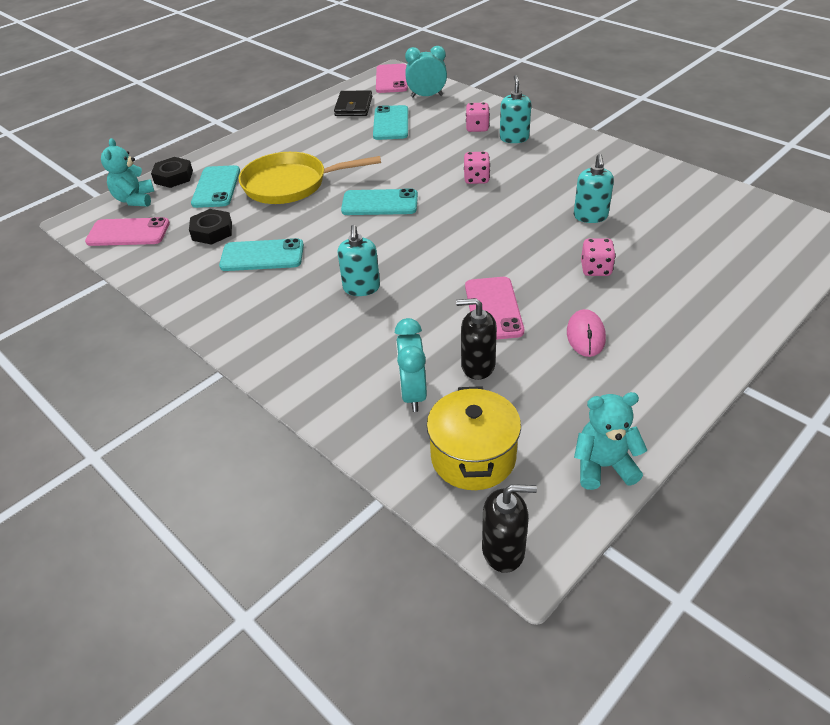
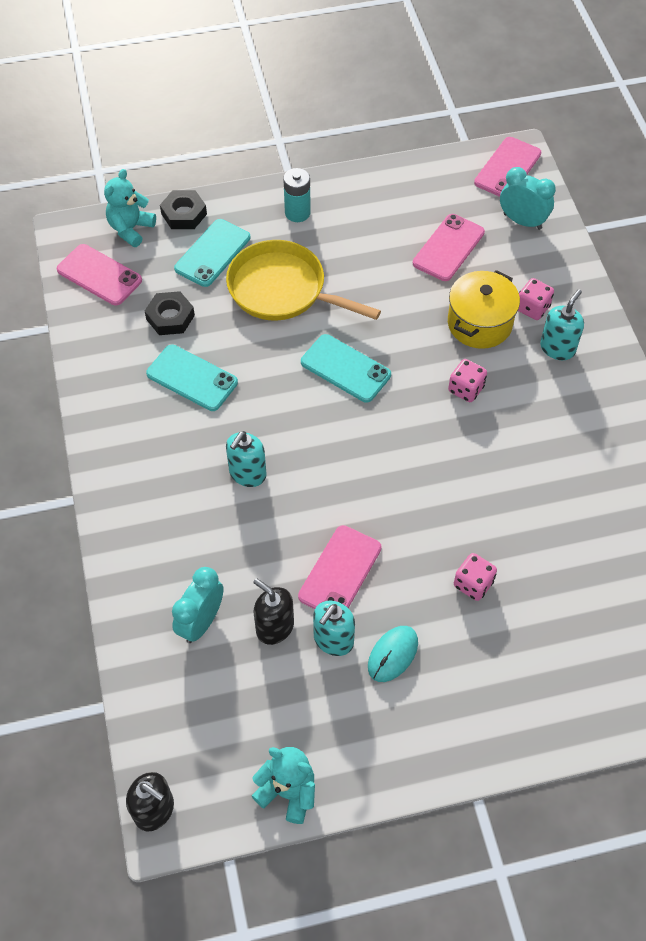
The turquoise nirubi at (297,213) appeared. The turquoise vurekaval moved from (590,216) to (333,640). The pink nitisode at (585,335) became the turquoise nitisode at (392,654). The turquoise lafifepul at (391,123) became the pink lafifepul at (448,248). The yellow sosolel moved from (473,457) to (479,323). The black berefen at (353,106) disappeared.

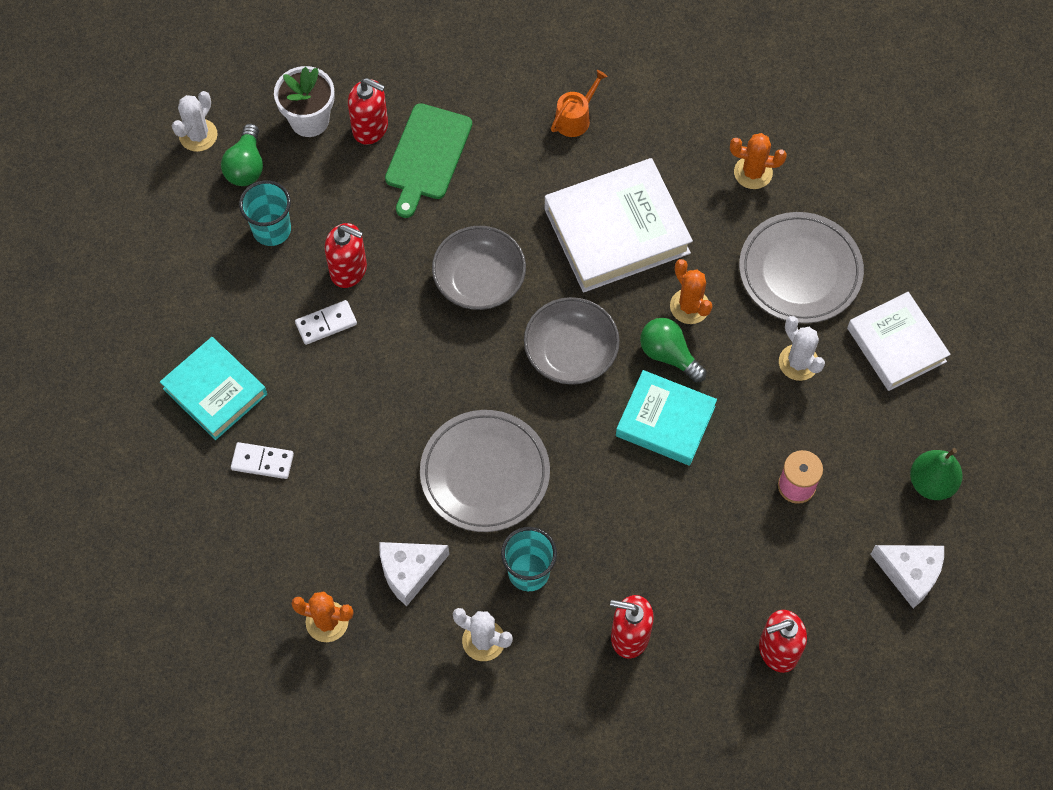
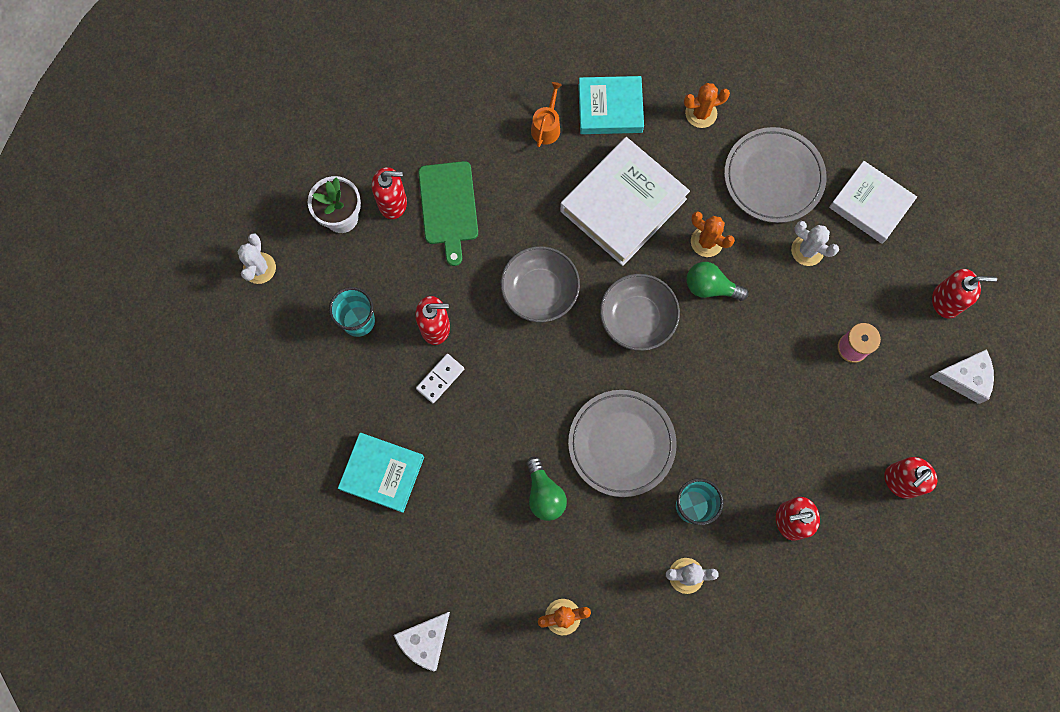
The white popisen moved from (409,572) to (425,640). The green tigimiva moved from (246,166) to (544,494). The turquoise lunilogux moved from (665,421) to (610,108). The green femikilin at (931,483) was replaced by the red vurekaval at (946,301). The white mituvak at (262,461) disappeared.

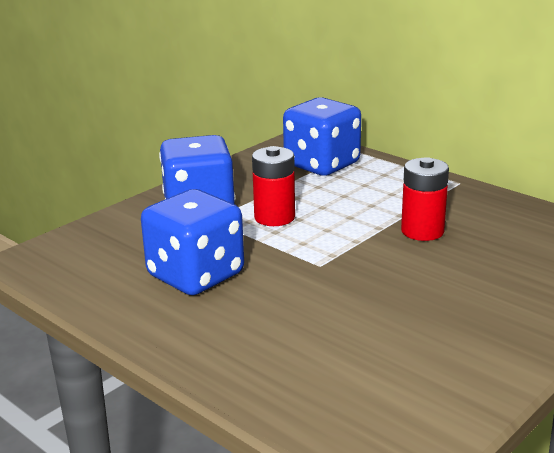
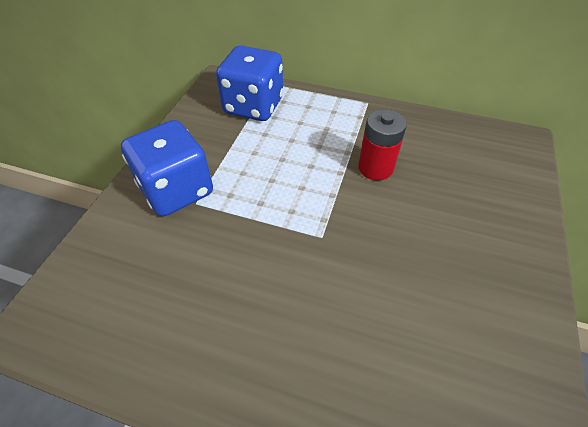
The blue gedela at (195,275) disappeared. The red nirubi at (274,217) disappeared.

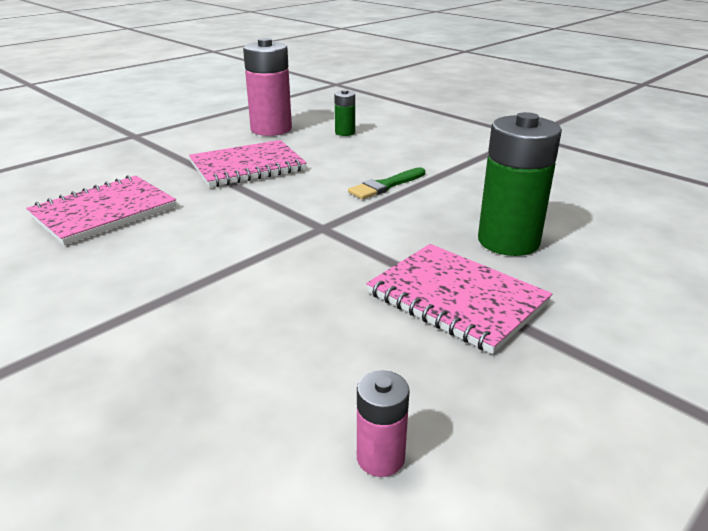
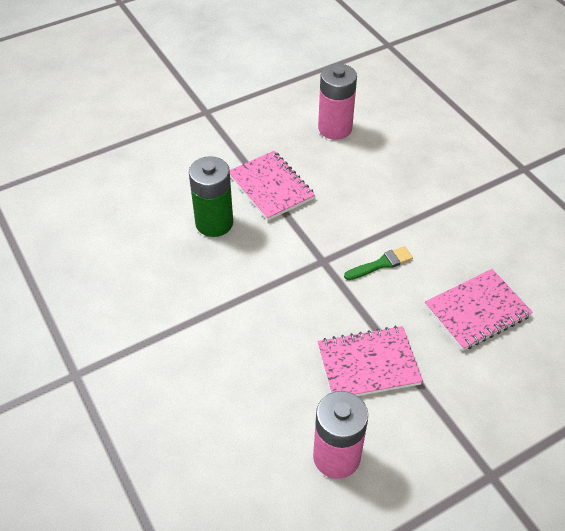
The pink nirubi at (380,457) changed to 2.07 times the size. The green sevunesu moved from (385,186) to (381,264). The green nirubi at (345,132) disappeared.

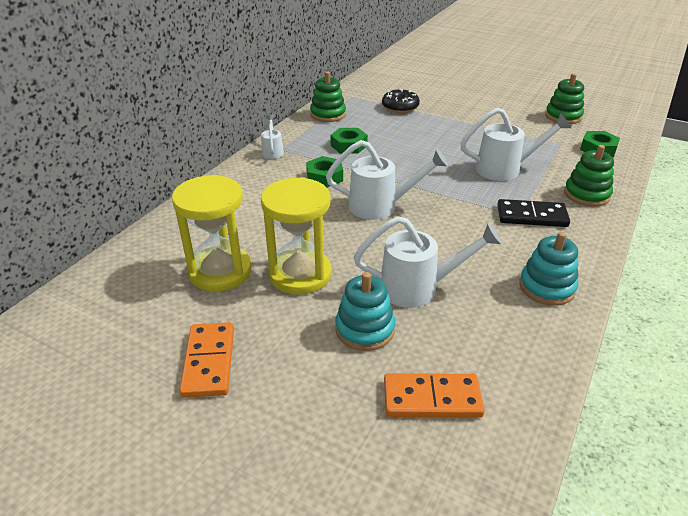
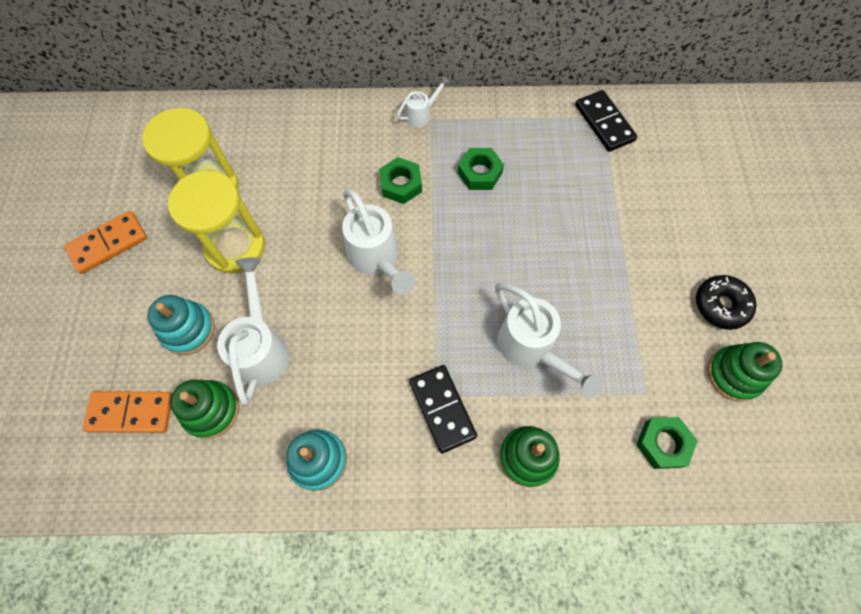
The orange mituvak at (432,399) turned 60 degrees counterclockwise. The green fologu moved from (328,114) to (211,410). The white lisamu at (418,288) turned 150 degrees counterclockwise. The black mituvak at (604,123) appeared. The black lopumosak moved from (400,107) to (721,305).

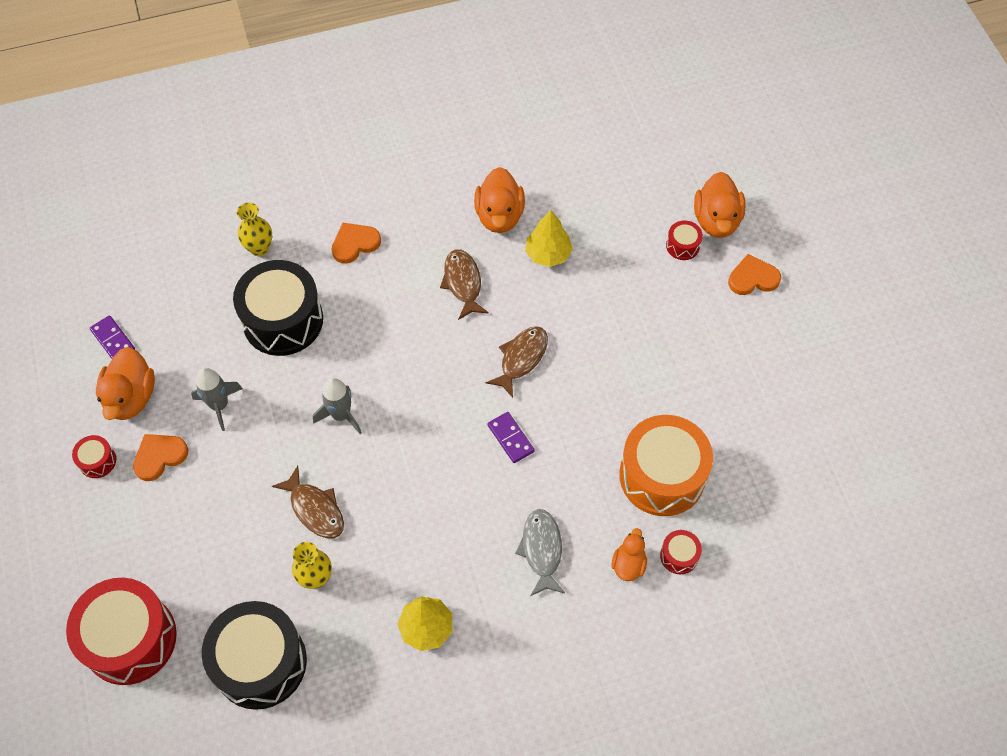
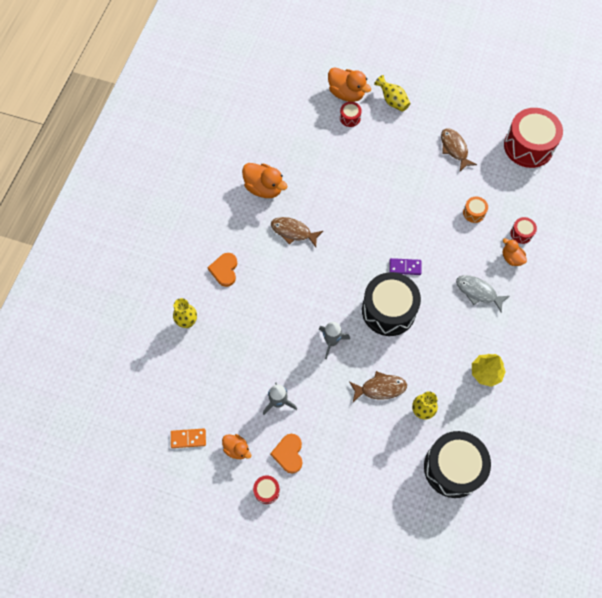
The purple mituvak at (113,340) became the orange mituvak at (188,438). The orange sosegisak at (131,397) changed to 0.59 times the size. The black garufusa moved from (283,320) to (388,310). The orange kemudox at (753,278) was replaced by the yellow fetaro at (392,101). The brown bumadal moved from (521,358) to (454,149). The orange garufusa at (662,476) changed to 0.43 times the size. The red garufusa moved from (130,639) to (528,146). The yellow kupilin at (548,254) disappeared.

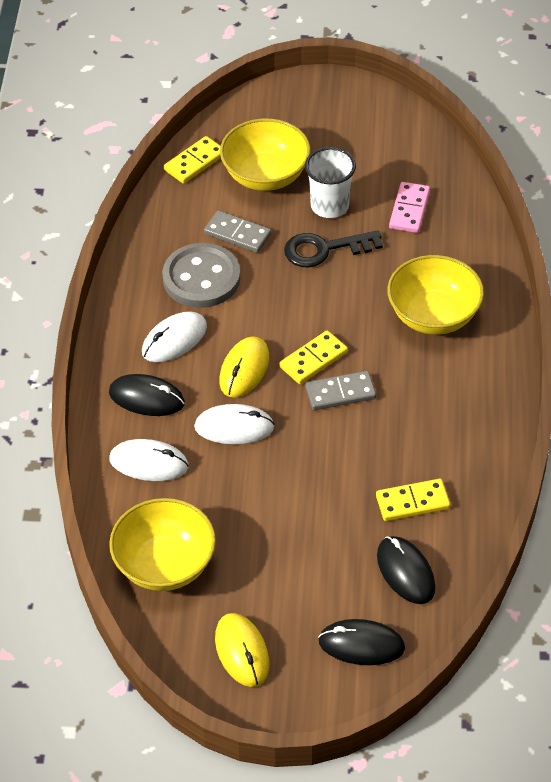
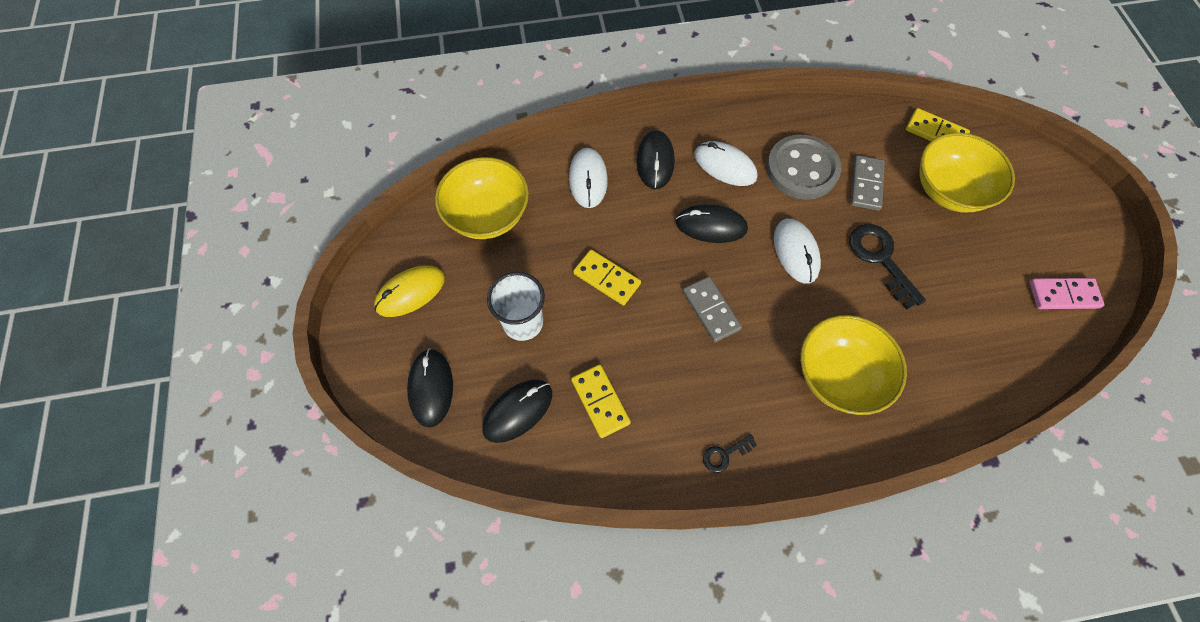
The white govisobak moved from (330,206) to (523,322). The yellow mituvak moved from (313,360) to (606,279). The yellow nitisode at (244,369) became the black nitisode at (711,226). The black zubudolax at (724,454) appeared. The white nitisode moved from (234,427) to (796,252). The pink mituvak moved from (409,210) to (1063,295).

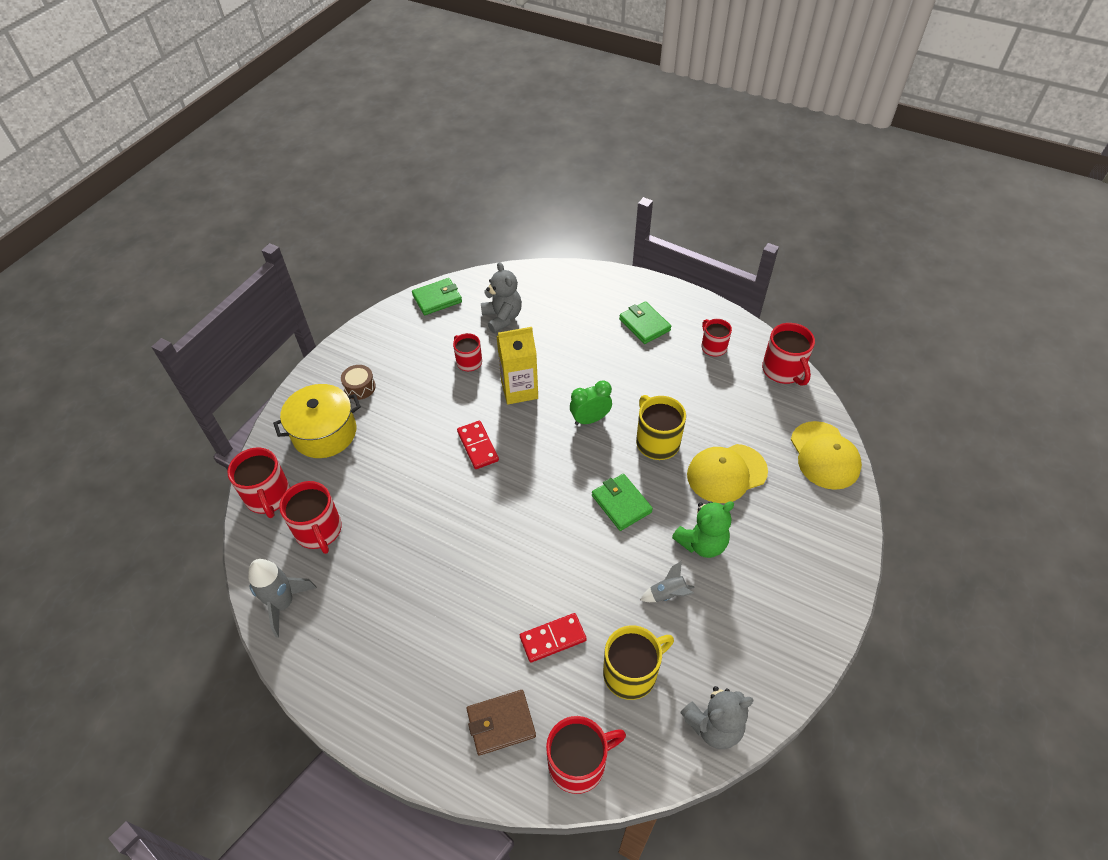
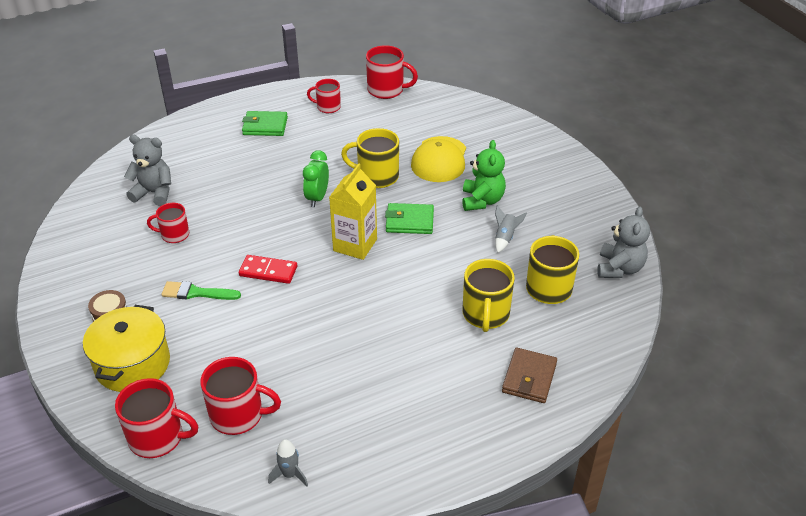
The green sevunesu at (196,293) appeared. The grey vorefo at (283,604) changed to 0.58 times the size. The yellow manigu moved from (519,390) to (355,245). The red mituvak at (553,638) was replaced by the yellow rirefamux at (485,314). The green berefen at (437,299) disappeared. The red rirefamux at (578,763) disappeared. The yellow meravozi at (824,455) disappeared.

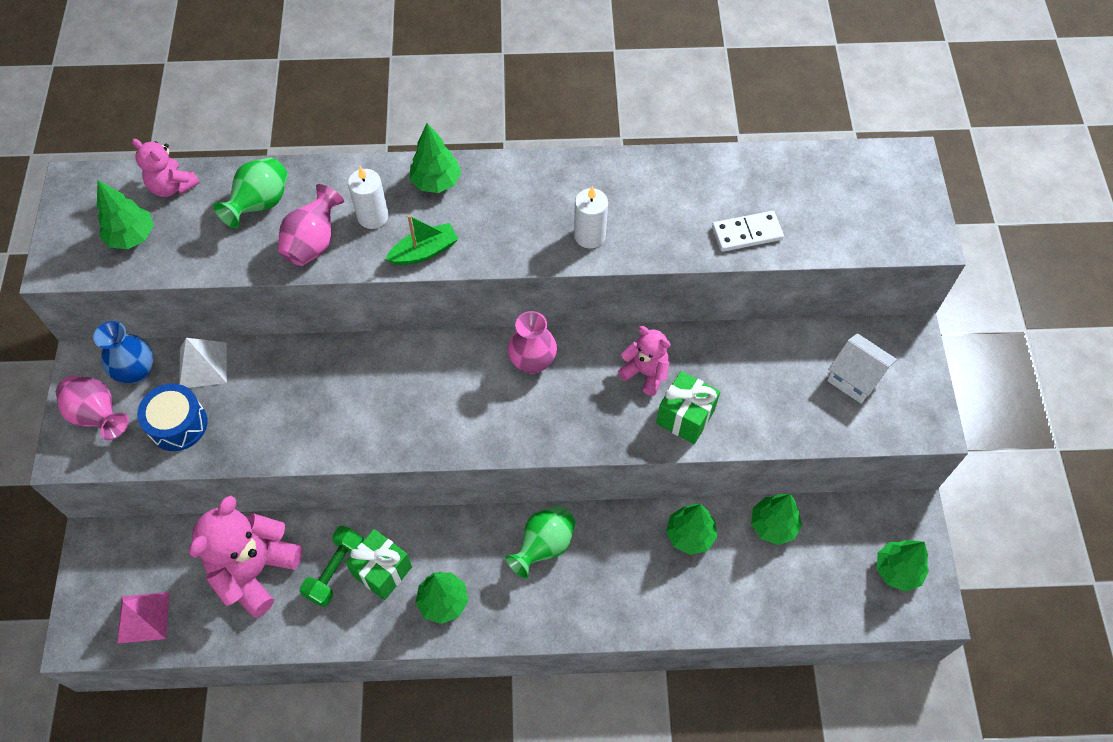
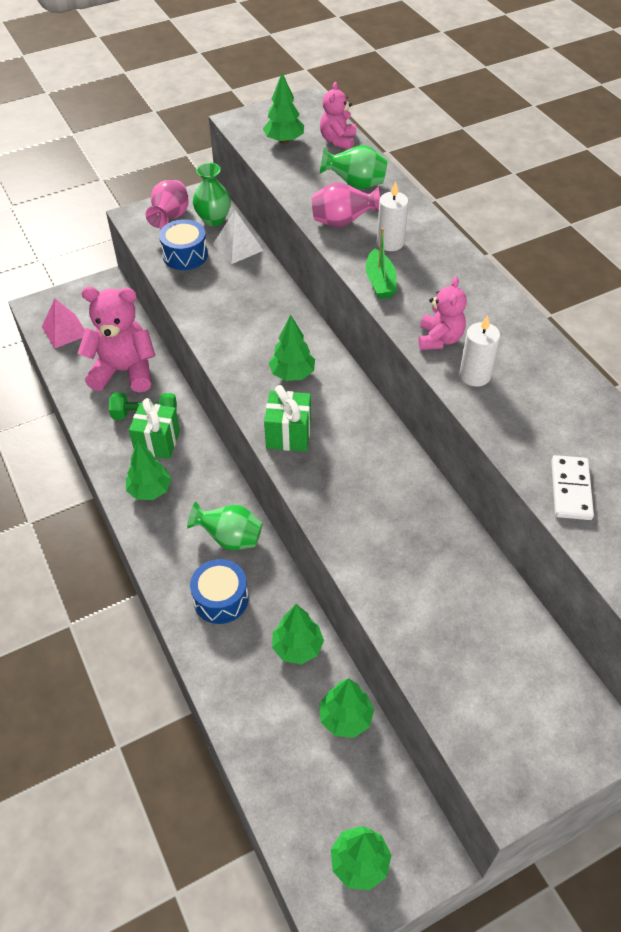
The blue garufusa at (221,599) appeared. The blue fetaro at (137,371) became the green fetaro at (213,219). The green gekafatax moved from (685,417) to (288,434). The green kupilin moved from (436,182) to (292,374). The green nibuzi at (424,251) turned 45 degrees clockwise. The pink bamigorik moved from (645,373) to (439,339). The white mituvak at (747,233) turned 45 degrees clockwise. The pink fetaro at (532,361) disappeared. The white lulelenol at (855,378) disappeared.

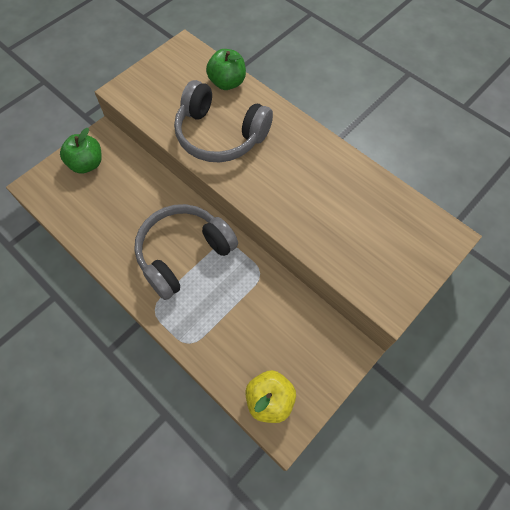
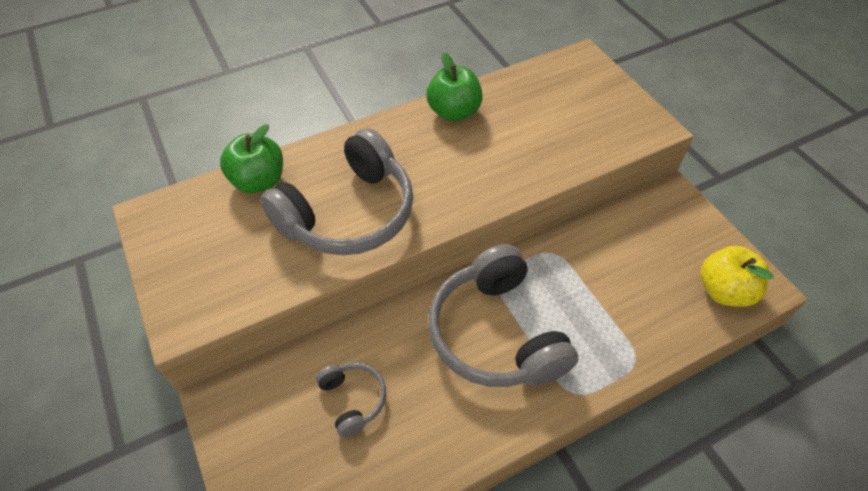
The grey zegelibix at (353,399) appeared. The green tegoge moved from (87,164) to (454,112).

